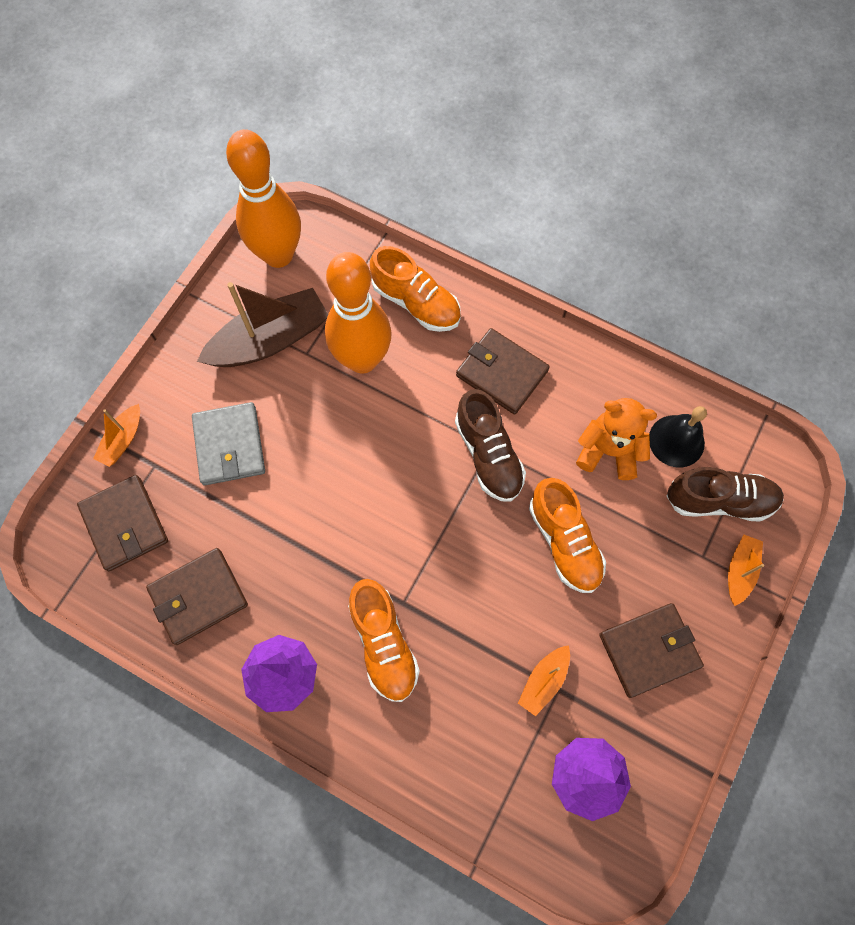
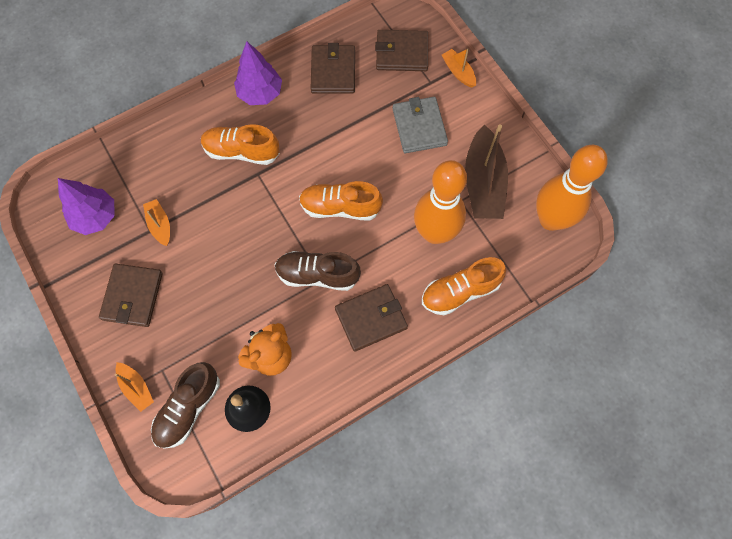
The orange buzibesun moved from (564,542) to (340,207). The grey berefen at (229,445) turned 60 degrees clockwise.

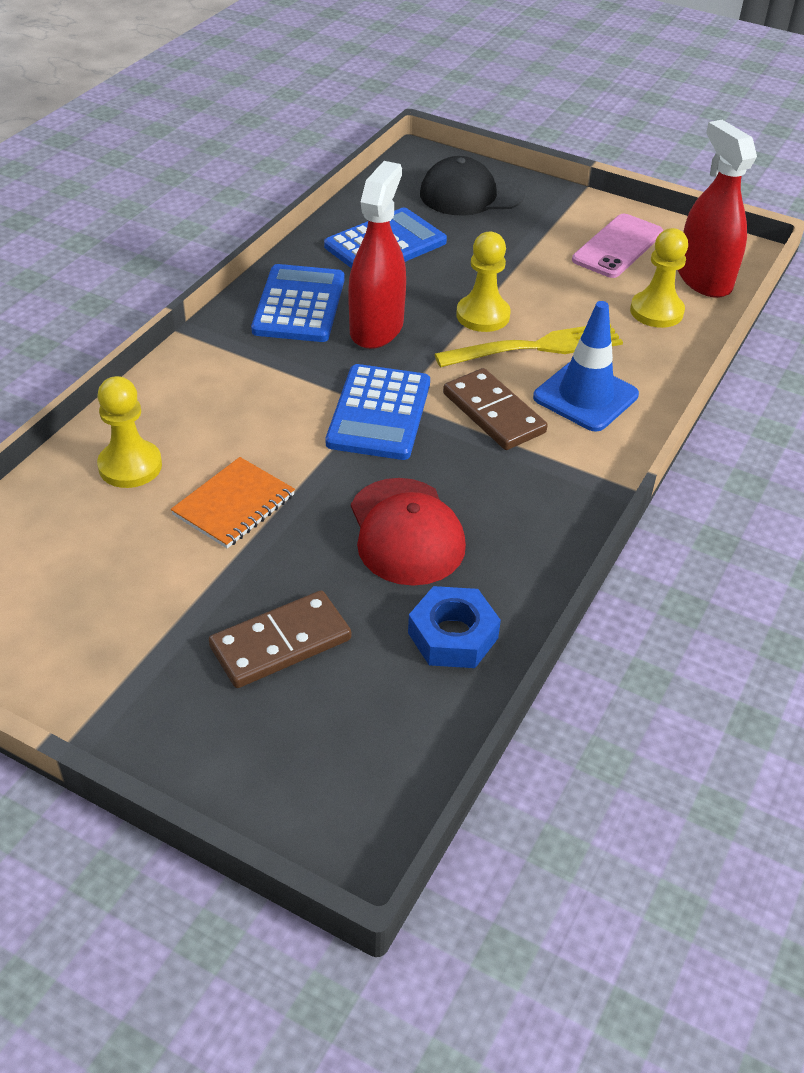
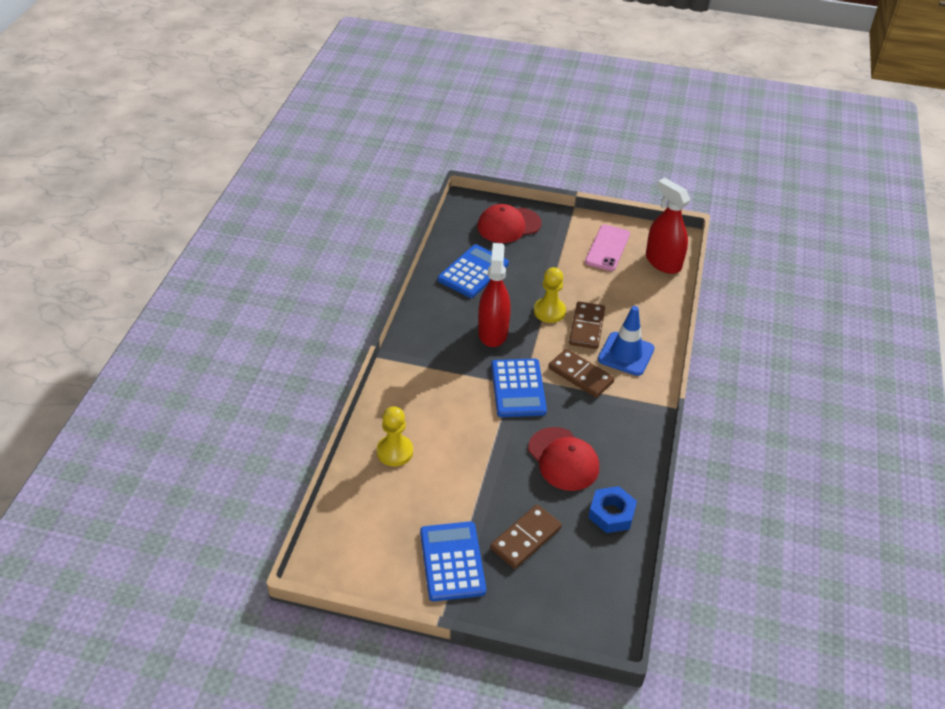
The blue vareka moved from (299,305) to (452,561). The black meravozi at (471,194) became the red meravozi at (508,225). The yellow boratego at (535,347) was replaced by the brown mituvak at (587,327). The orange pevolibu at (234,505) disappeared. The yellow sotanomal at (656,311) disappeared.

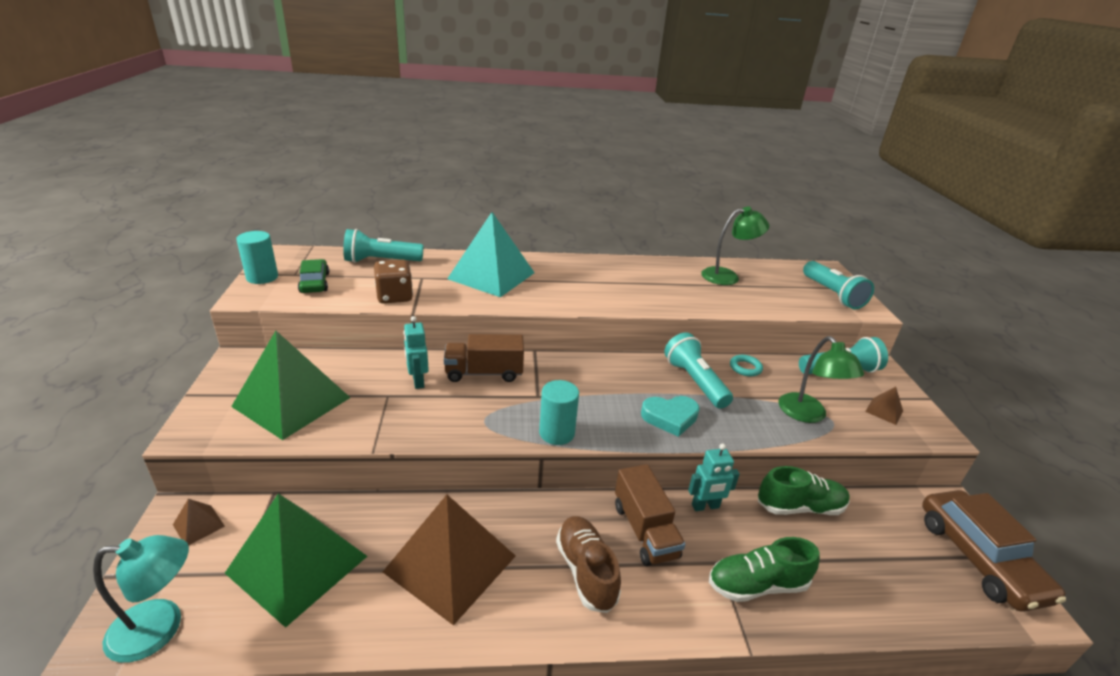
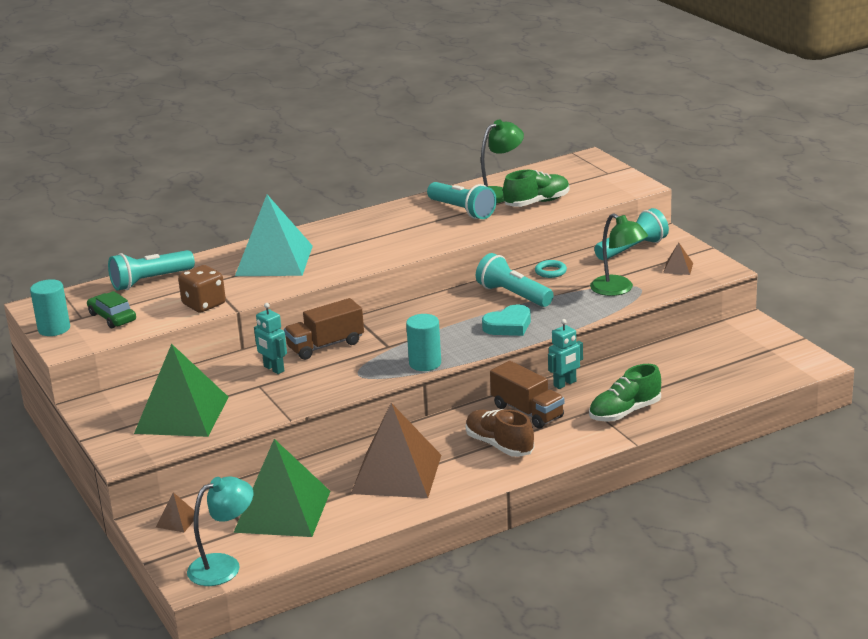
The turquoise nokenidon moved from (832,294) to (462,211). The green buzibesun moved from (799,507) to (537,202). The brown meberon at (979,558) disappeared.

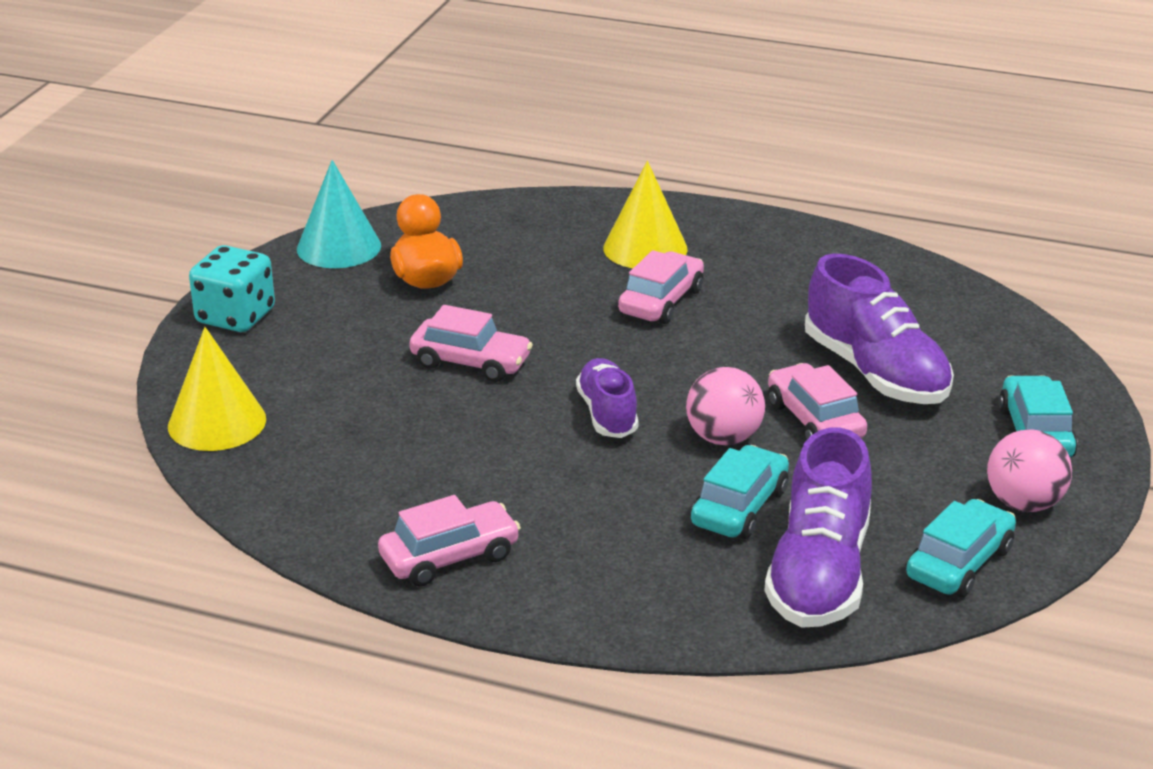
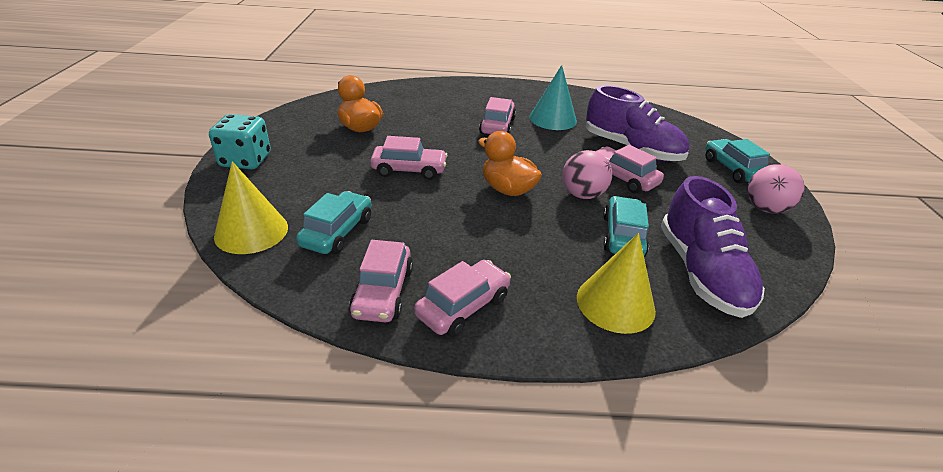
The turquoise meberon moved from (959,563) to (337,232). The pink meberon at (383,292) appeared. The purple buzibesun at (607,413) was replaced by the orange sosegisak at (507,189). The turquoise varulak moved from (339,247) to (553,119). The yellow varulak moved from (645,248) to (615,303).

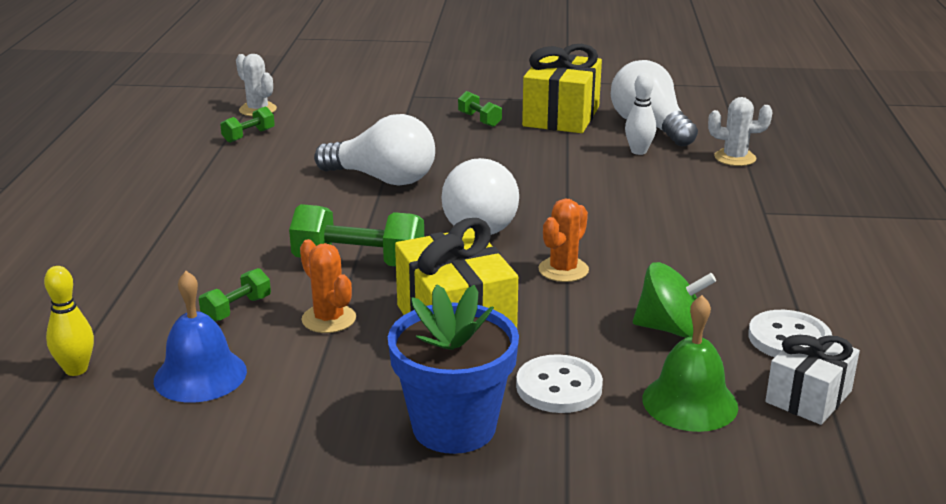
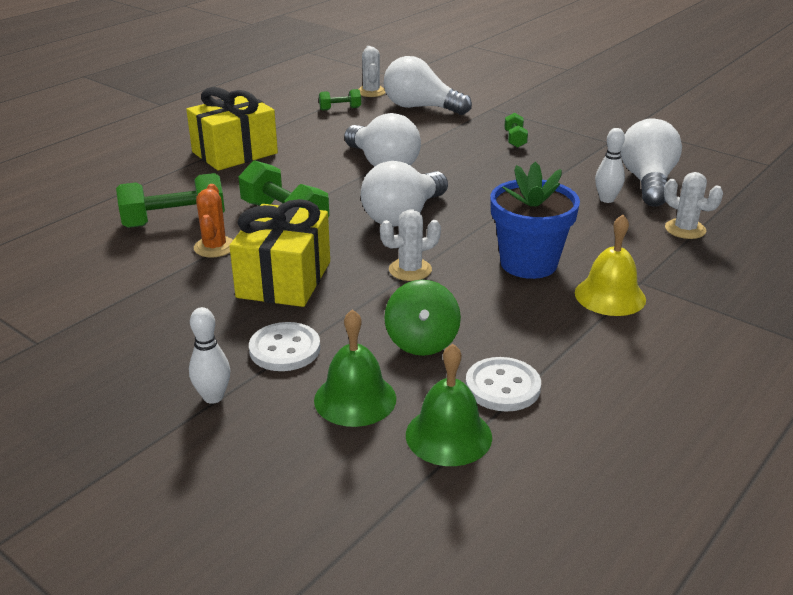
The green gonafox at (237,309) changed to 1.92 times the size. The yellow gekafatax moved from (561,116) to (235,153). The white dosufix at (213,397) appeared. The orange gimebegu at (563,270) became the white gimebegu at (410,270). The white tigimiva at (421,107) appeared. The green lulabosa at (670,329) turned 45 degrees clockwise. The white gekafatax at (808,397) was replaced by the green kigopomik at (448,435). The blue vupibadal moved from (454,427) to (528,263). The yellow kigopomik at (610,296) appeared. The yellow dosufix at (76,369) disappeared. The blue kigopomik at (200,375) disappeared.

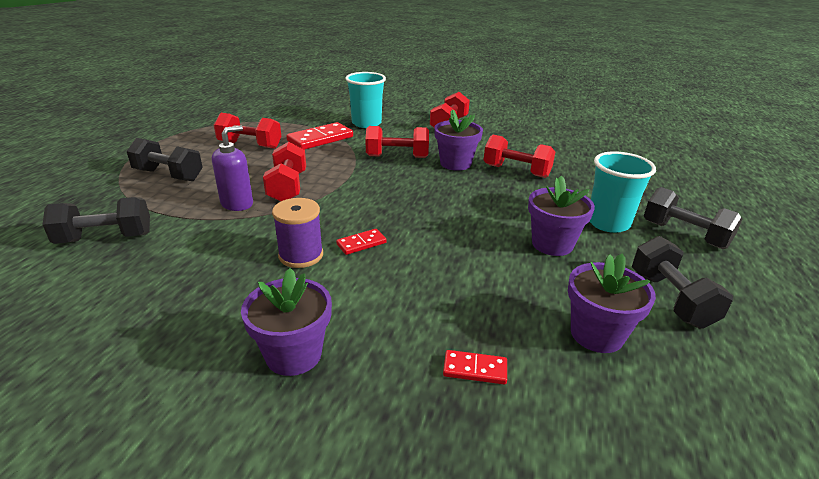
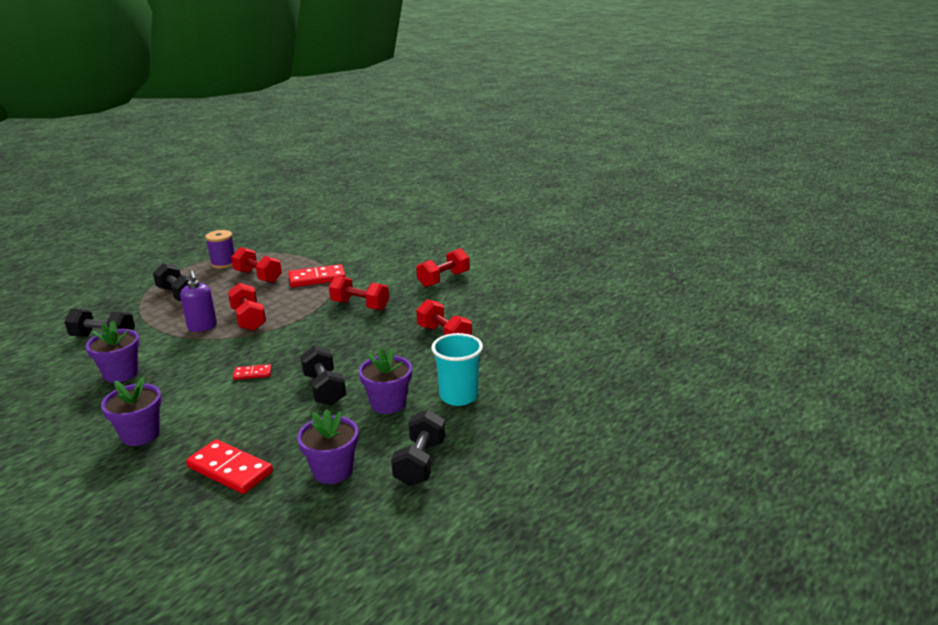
The purple vupibadal moved from (455,163) to (121,373). The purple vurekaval at (237,204) turned 90 degrees clockwise. The red mituvak at (475,369) changed to 1.90 times the size. The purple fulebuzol moved from (301,255) to (224,263). The red gonafox at (287,187) turned 45 degrees counterclockwise. The black gonafox moved from (684,235) to (324,389). The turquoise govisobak at (366,123) disappeared.

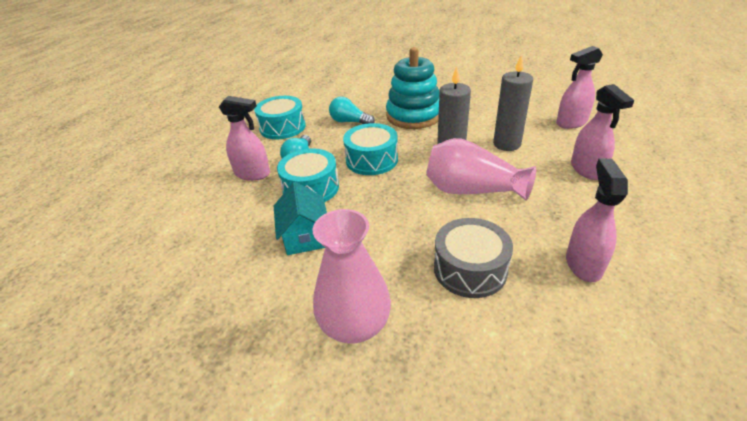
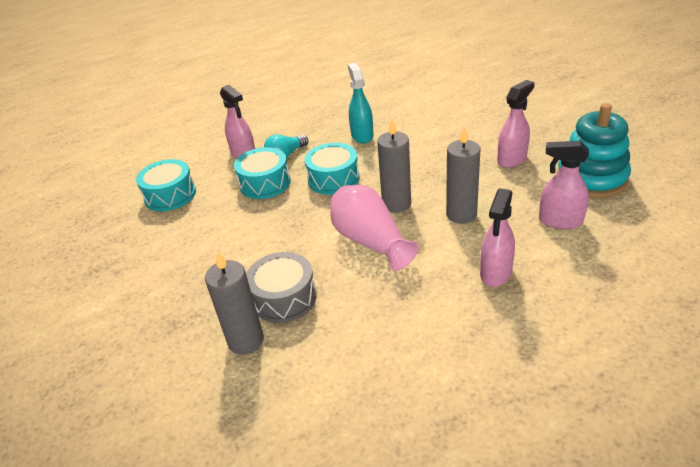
The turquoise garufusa moved from (282,127) to (170,195). The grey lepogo at (246,340) appeared. The turquoise tigimiva at (349,122) was replaced by the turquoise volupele at (362,135). The pink volupele moved from (583,264) to (512,159). The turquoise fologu moved from (413,116) to (591,178). The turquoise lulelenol at (305,236) disappeared. The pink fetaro at (355,325) disappeared.

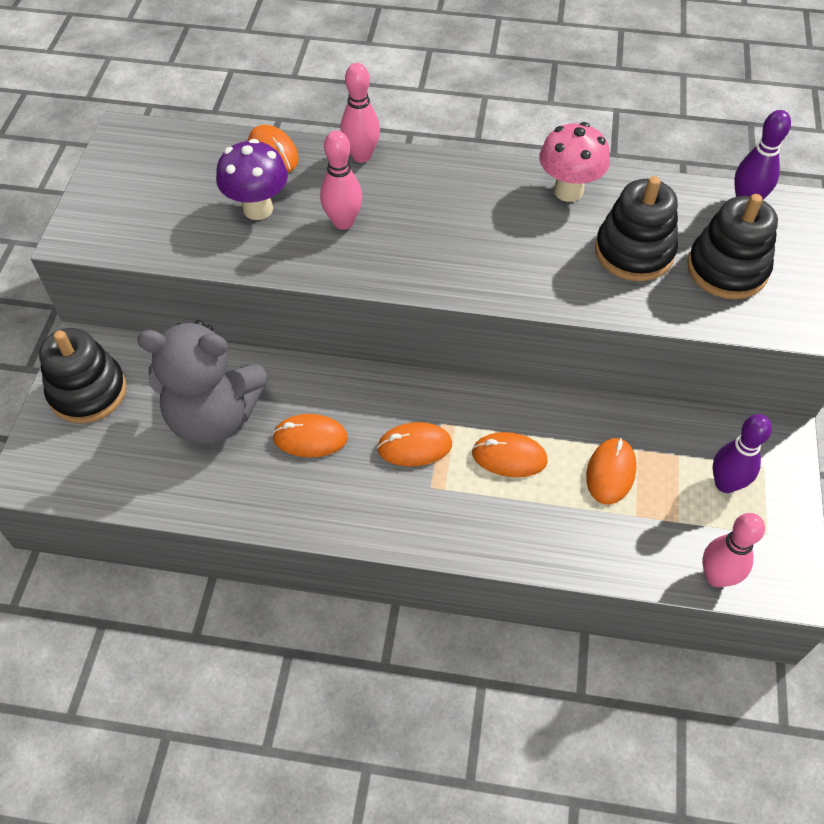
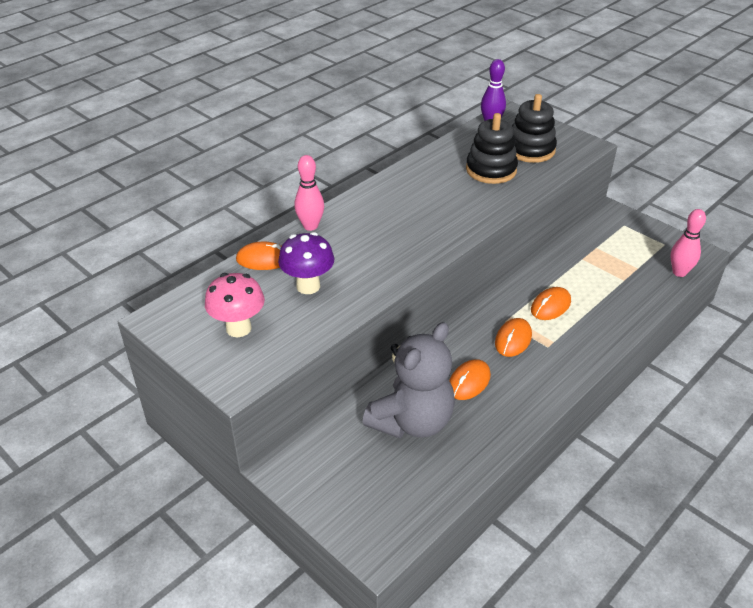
The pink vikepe moved from (568,191) to (238,328). The black fologu at (88,391) disappeared. The pink dosufix at (343,222) disappeared. The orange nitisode at (610,472) disappeared. The purple dosufix at (725,484) disappeared.

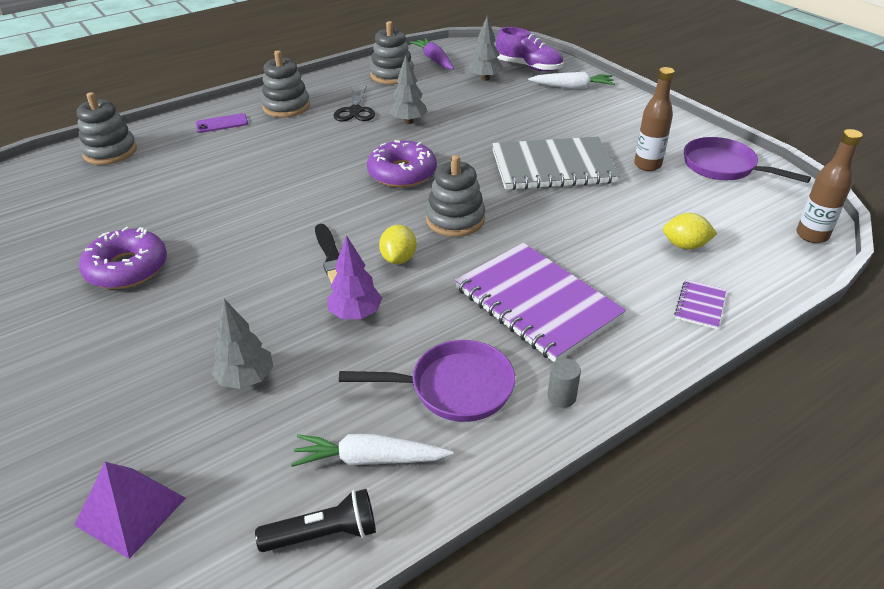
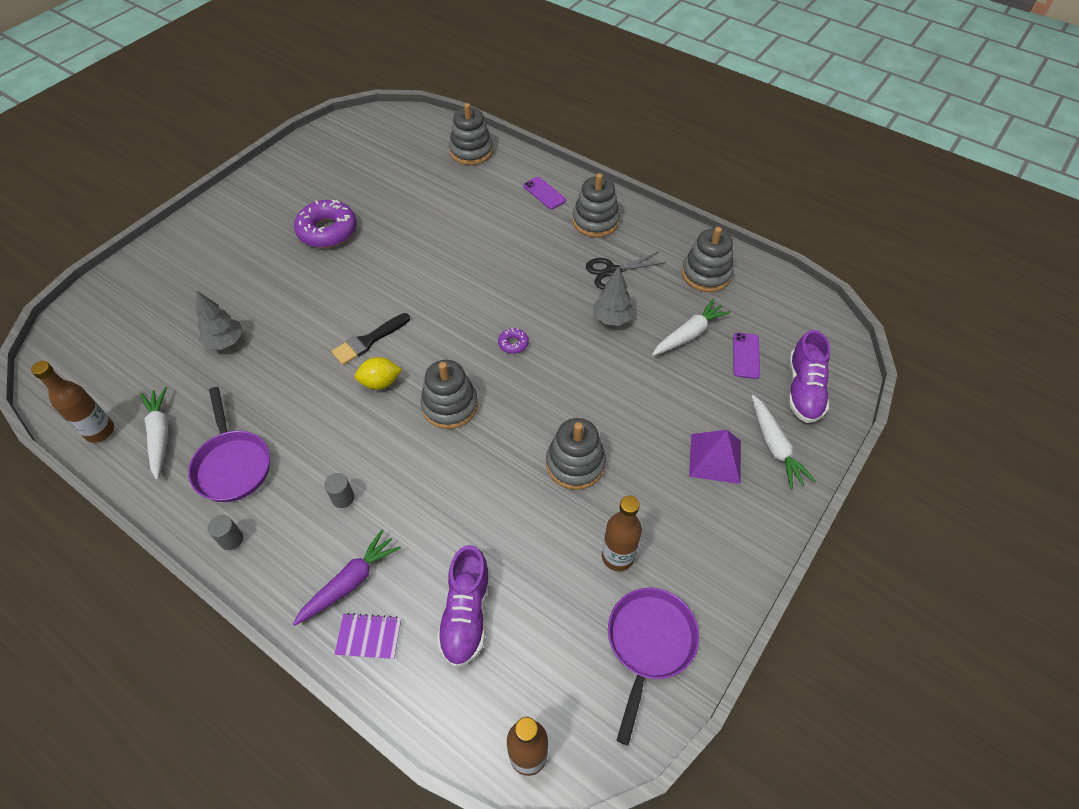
The black nokenidon at (323,534) was replaced by the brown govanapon at (100,431). The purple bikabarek moved from (434,60) to (349,582). The purple pevolibu at (537,303) was replaced by the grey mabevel at (343,498). The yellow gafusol at (685,245) was replaced by the purple buzibesun at (466,614). The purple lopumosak at (402,173) changed to 0.45 times the size. The grey pevolibu at (553,167) was replaced by the grey fologu at (575,464). The white bikabarek at (689,334) appeared. The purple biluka moved from (130,511) to (715,458). The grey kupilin at (485,78) was replaced by the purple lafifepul at (746,355). The purple kupilin at (356,314) disappeared.

